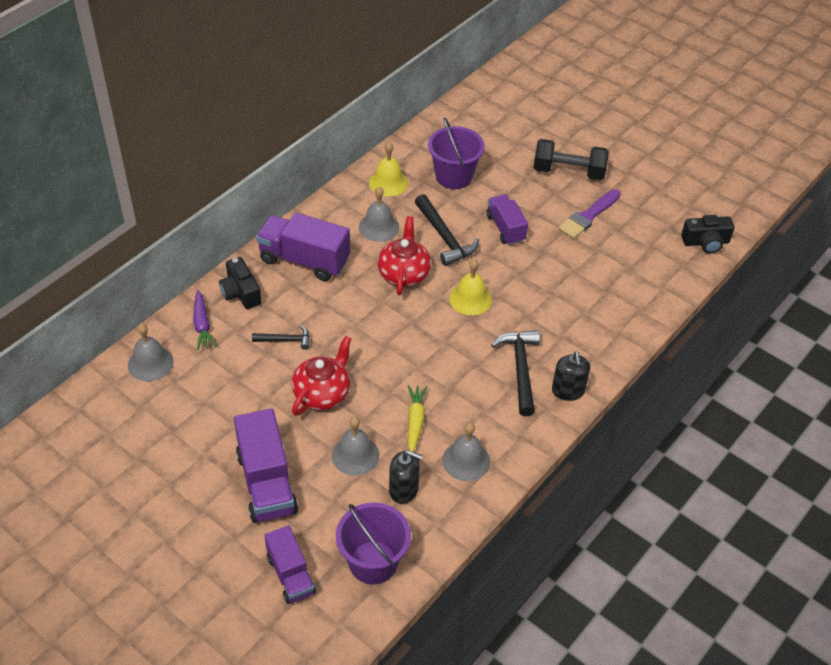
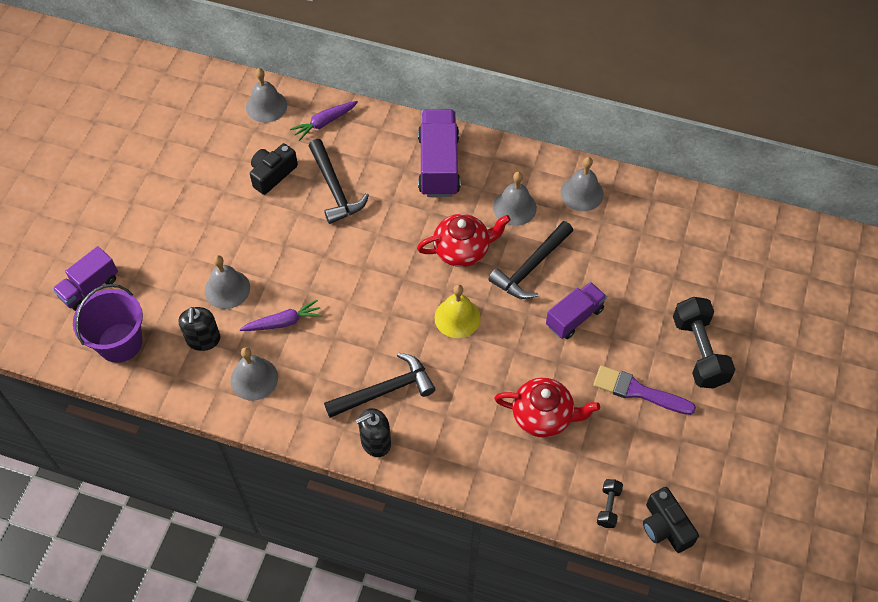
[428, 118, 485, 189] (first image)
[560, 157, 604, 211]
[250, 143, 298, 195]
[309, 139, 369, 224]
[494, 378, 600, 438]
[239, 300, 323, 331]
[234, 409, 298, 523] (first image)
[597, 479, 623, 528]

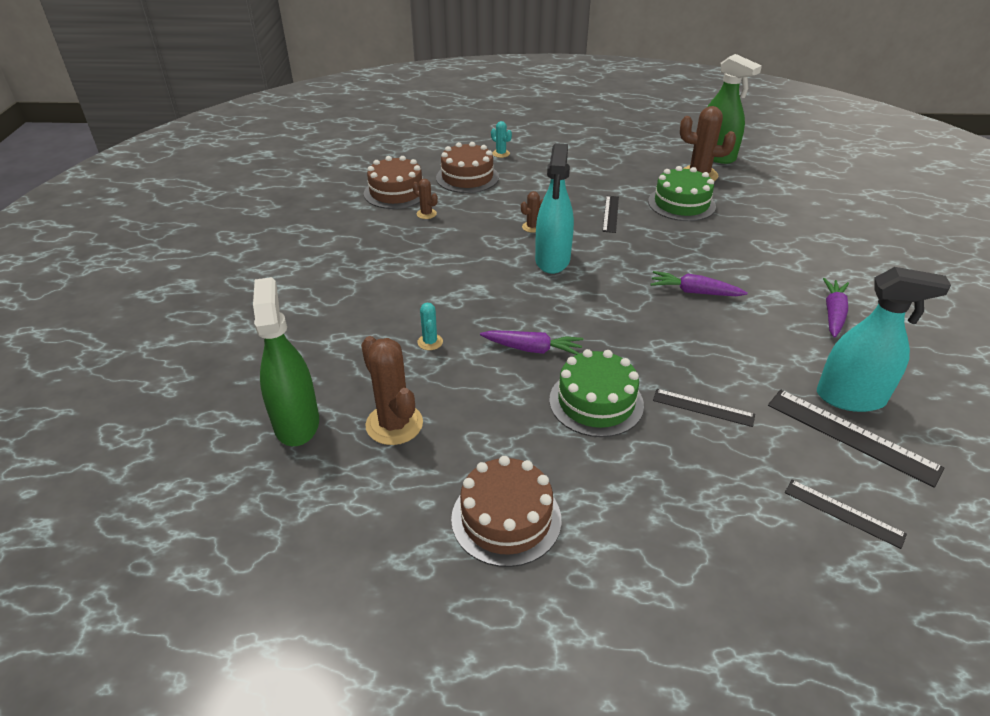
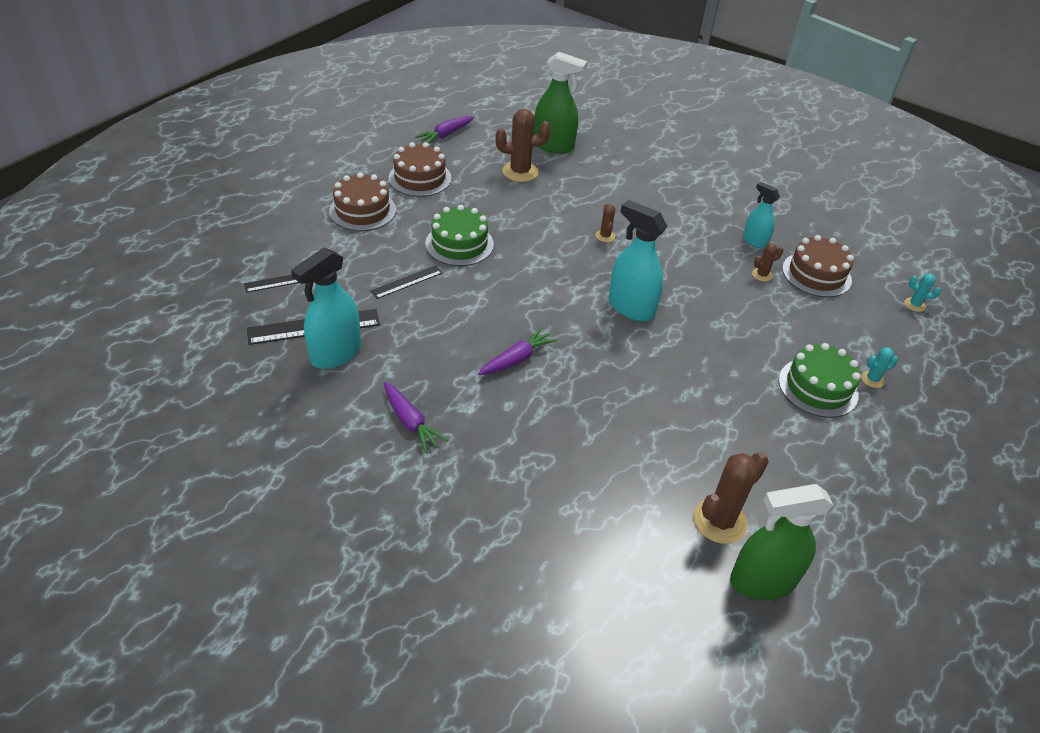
[329, 172, 396, 231]
[779, 343, 861, 418]
[596, 203, 615, 242]
[602, 196, 619, 233] (first image)
[904, 273, 941, 312]
[415, 116, 474, 144]
[743, 182, 780, 248]

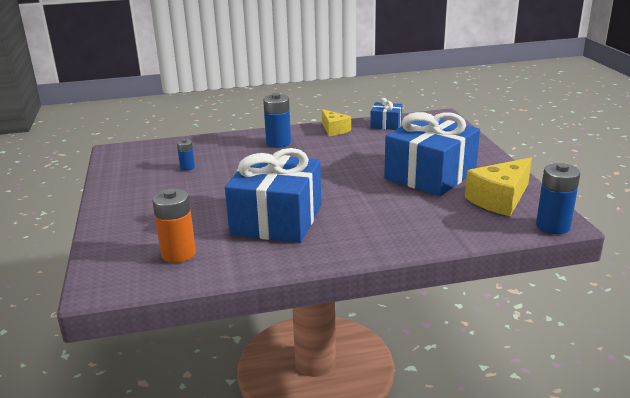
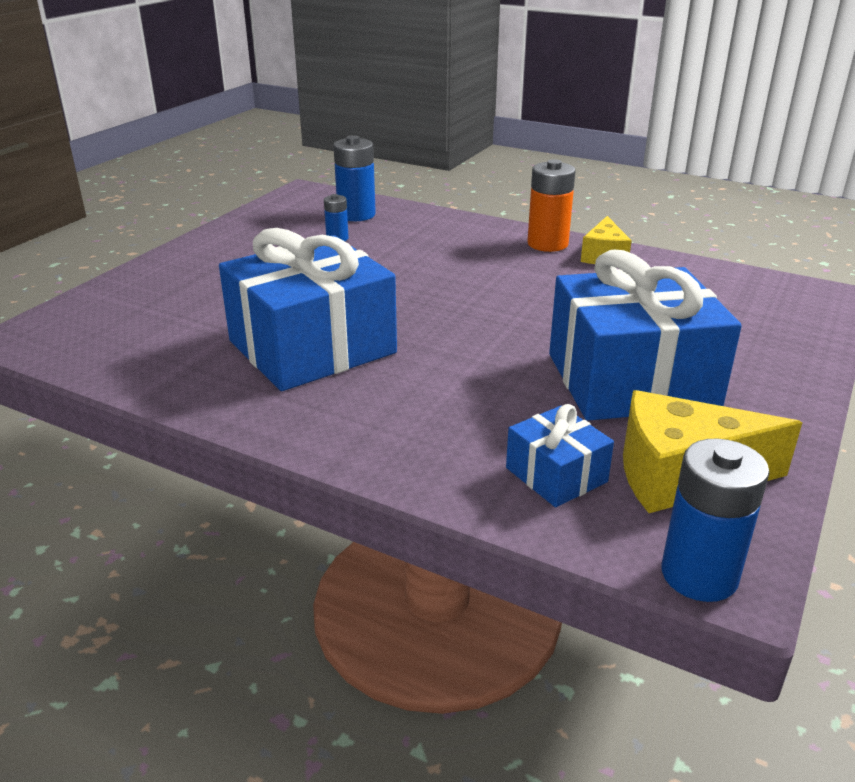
[333, 135, 376, 221]
[506, 404, 614, 507]
[527, 159, 576, 252]

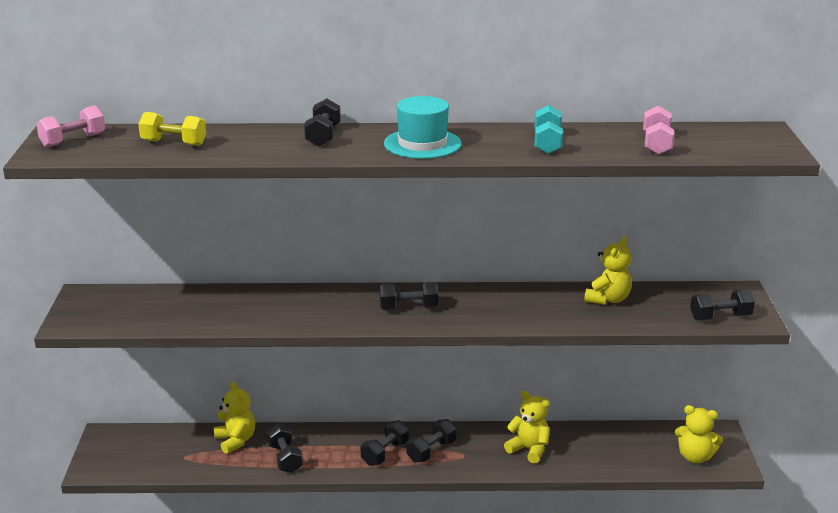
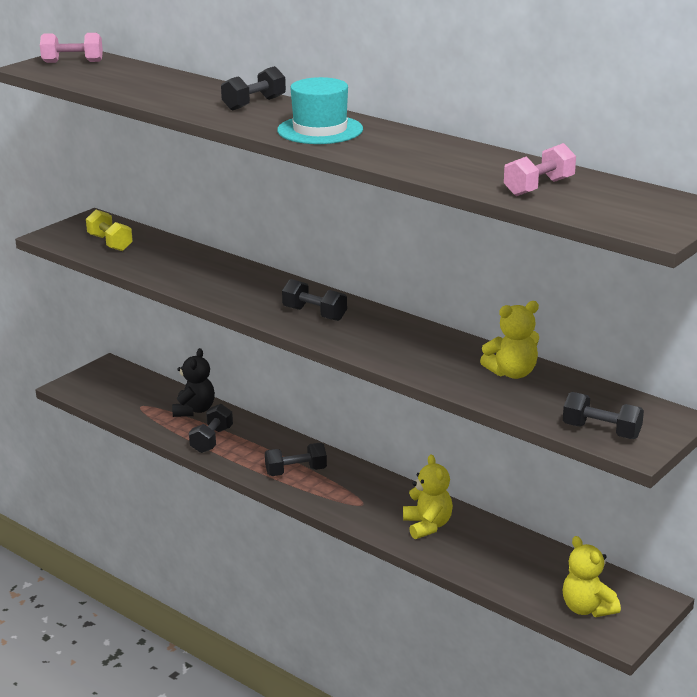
[534, 105, 563, 154] (first image)
[86, 210, 133, 251]
[172, 348, 215, 417]
[406, 419, 456, 463] (first image)

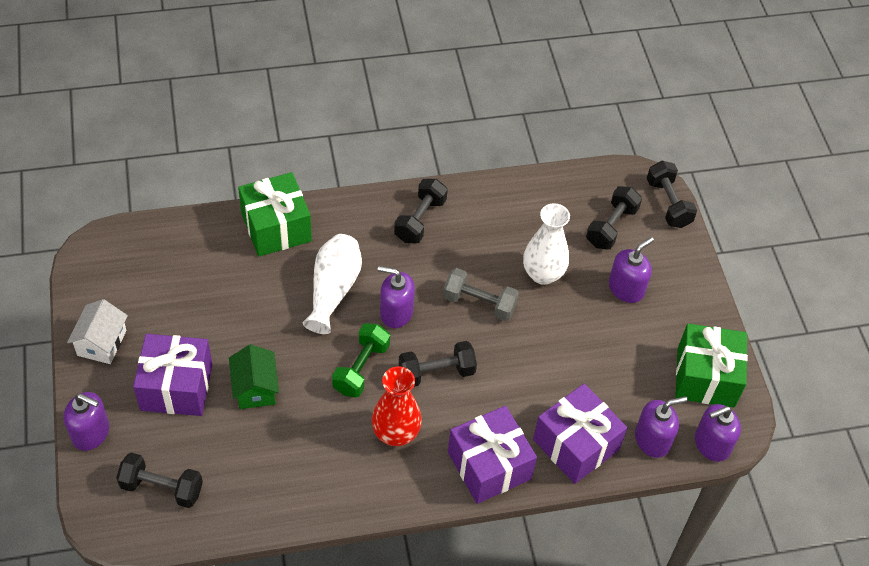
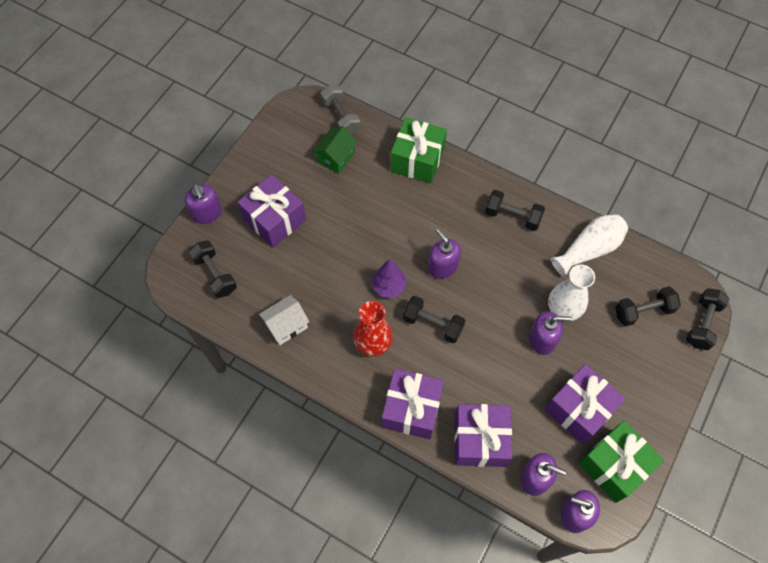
[485, 190, 545, 231]
[551, 214, 628, 277]
[529, 311, 572, 355]
[320, 85, 361, 135]
[259, 295, 309, 345]
[372, 259, 407, 298]
[313, 126, 358, 174]
[545, 364, 626, 444]

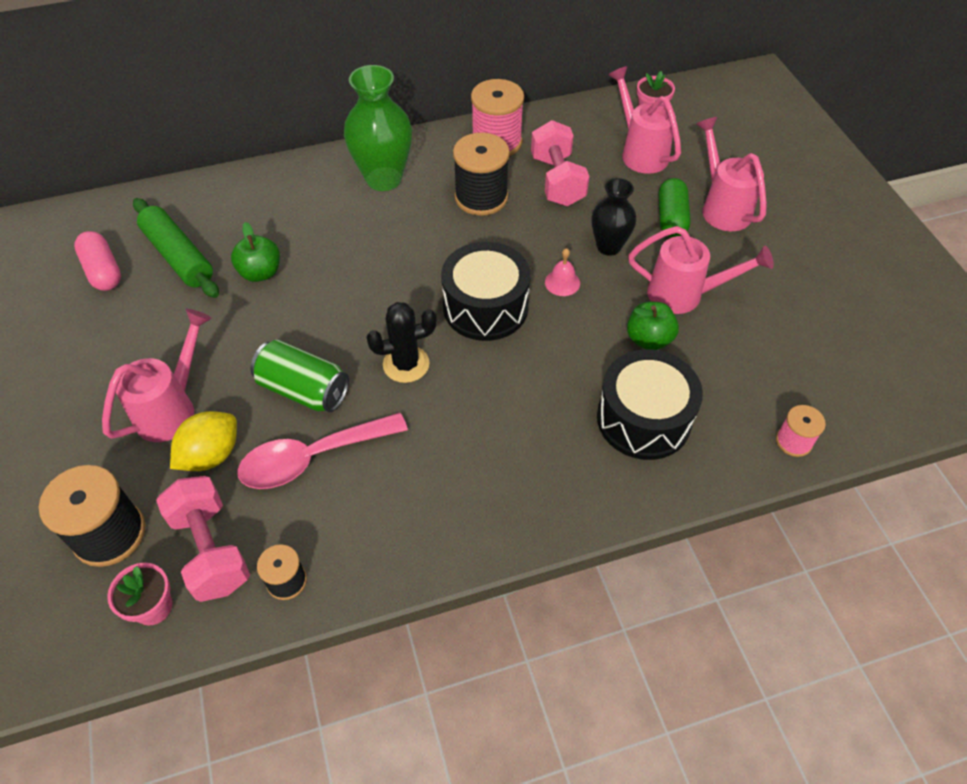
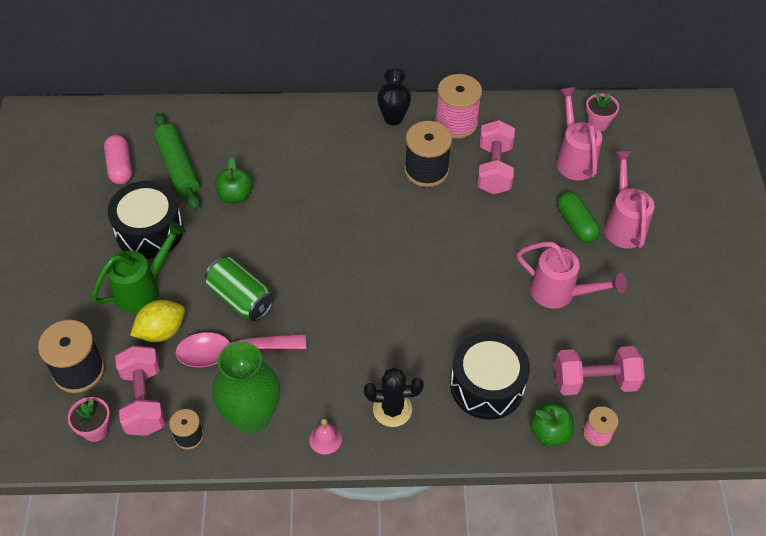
[212, 341, 280, 434]
[377, 69, 411, 125]
[557, 192, 600, 243]
[108, 181, 184, 259]
[309, 418, 342, 454]
[364, 368, 424, 427]
[530, 403, 574, 446]
[91, 221, 186, 313]
[555, 346, 645, 395]

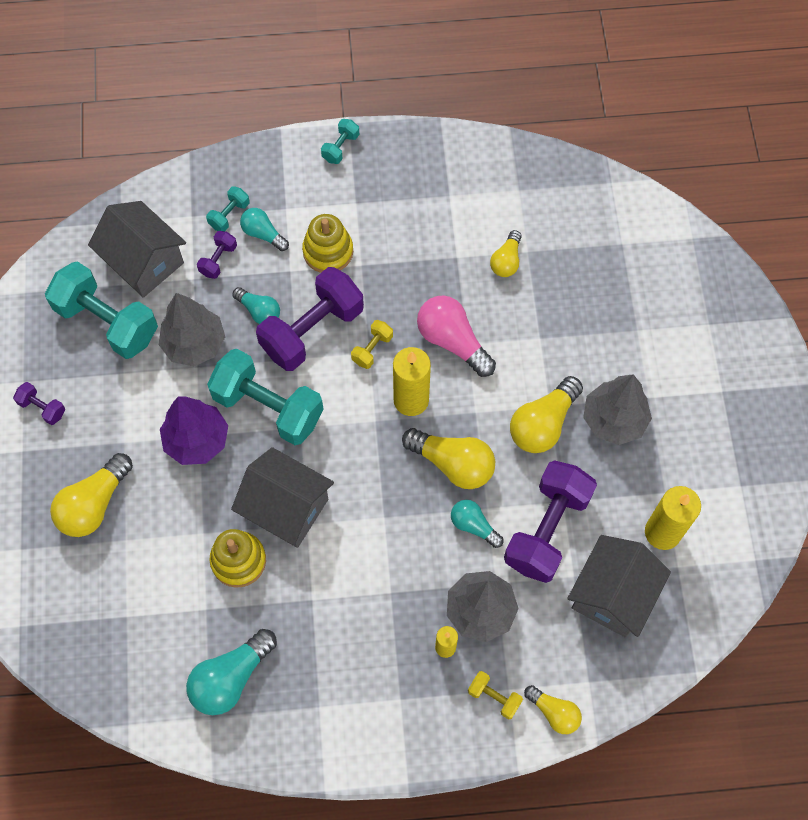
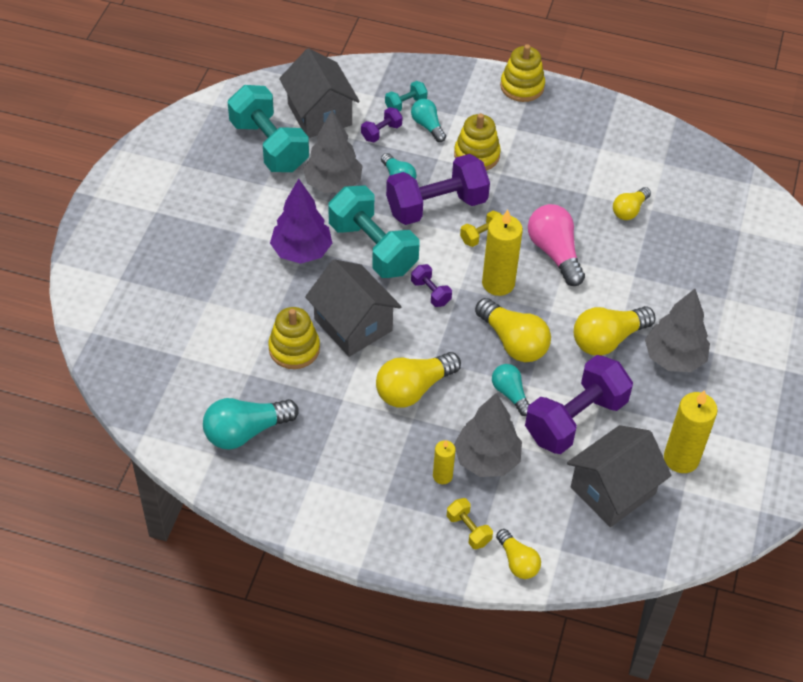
[500, 44, 545, 102]
[411, 264, 452, 307]
[376, 352, 461, 408]

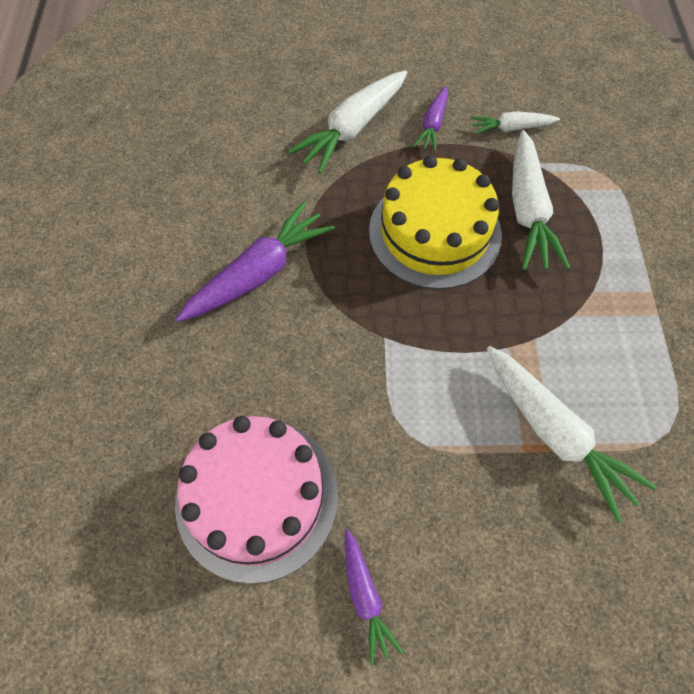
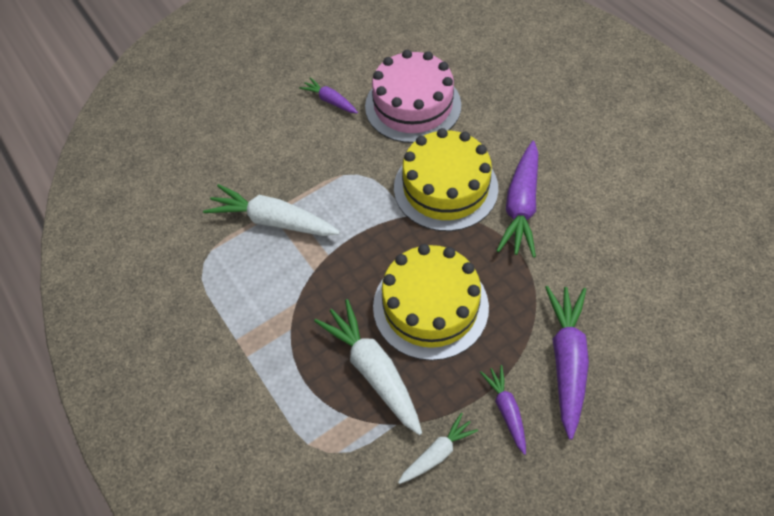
[545, 286, 589, 440]
[394, 128, 498, 231]

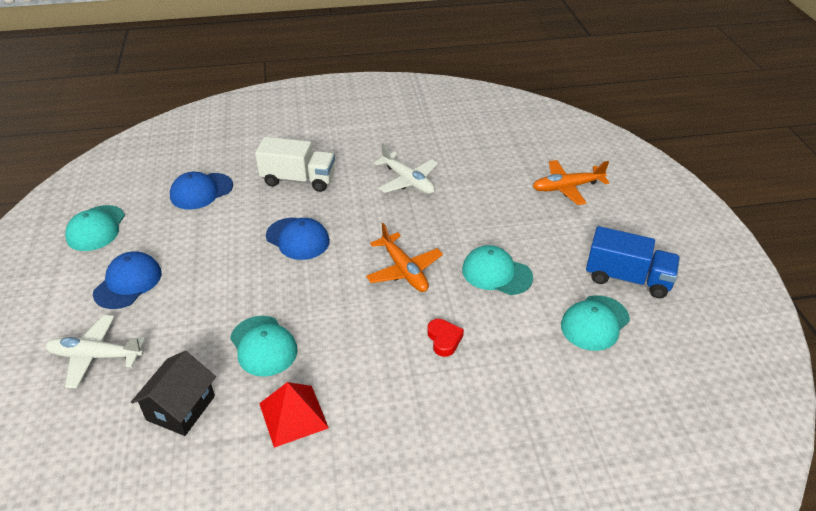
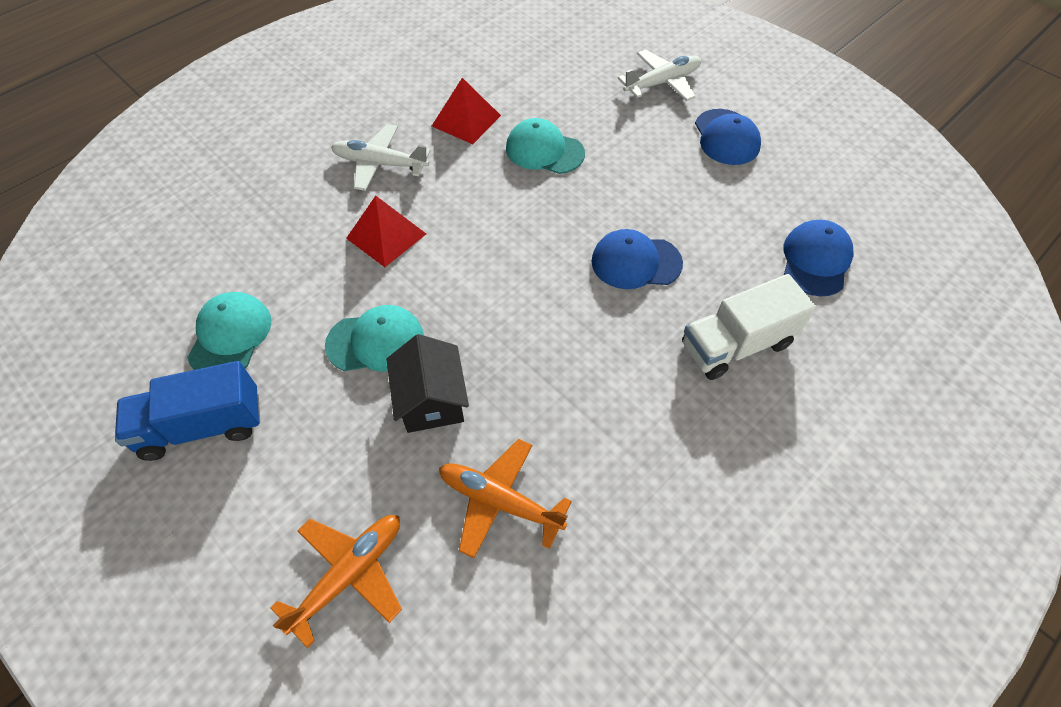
[331, 124, 431, 191]
[65, 205, 125, 251] (first image)
[439, 439, 572, 559]
[346, 196, 426, 267]
[386, 334, 469, 433]

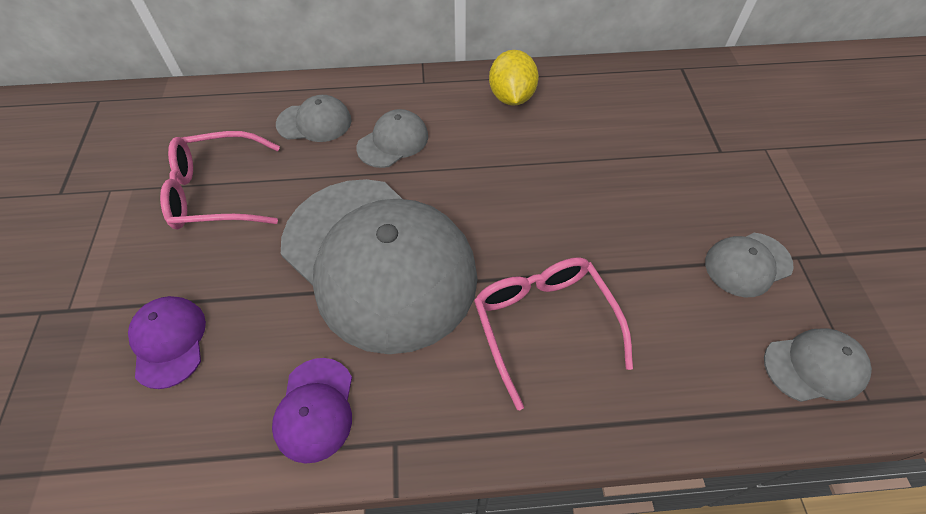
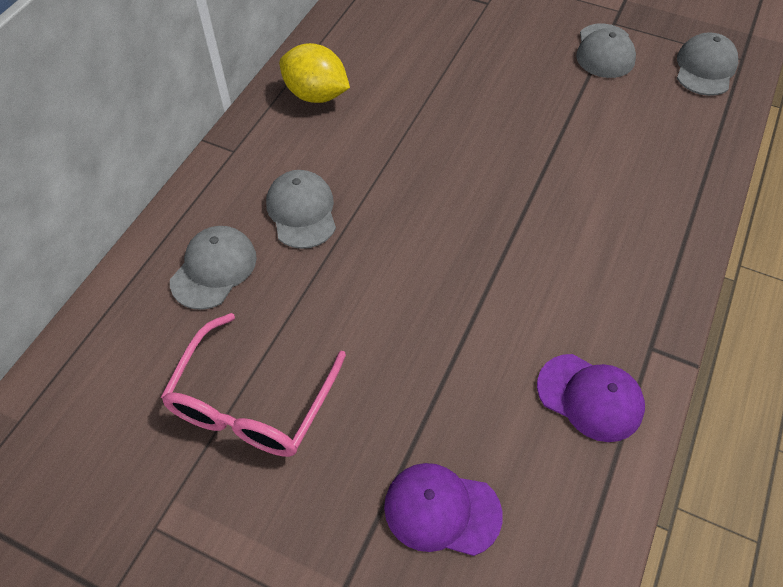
[281, 179, 478, 354] (first image)
[474, 257, 633, 410] (first image)

